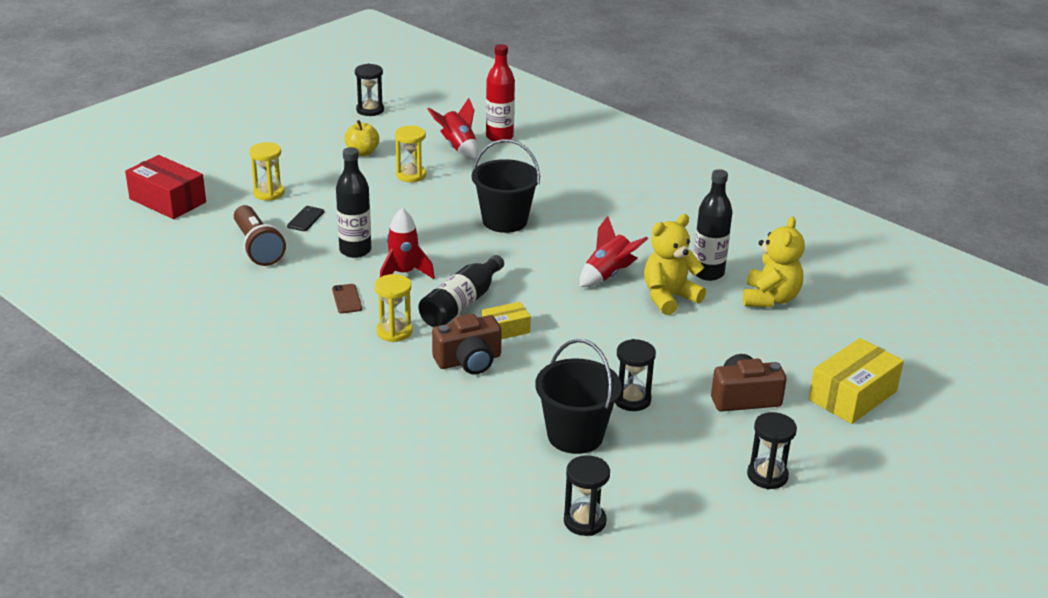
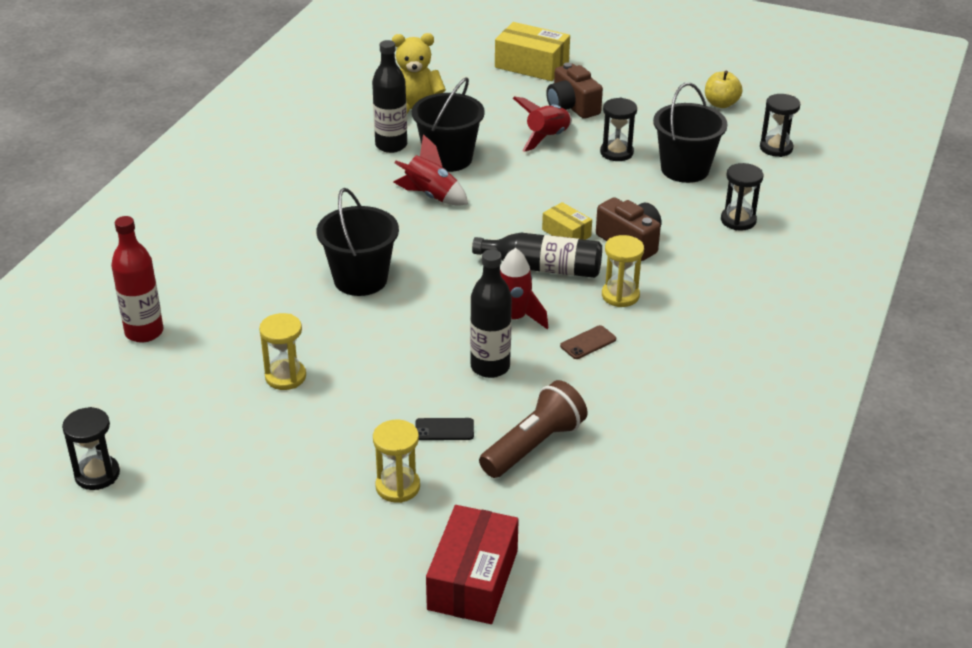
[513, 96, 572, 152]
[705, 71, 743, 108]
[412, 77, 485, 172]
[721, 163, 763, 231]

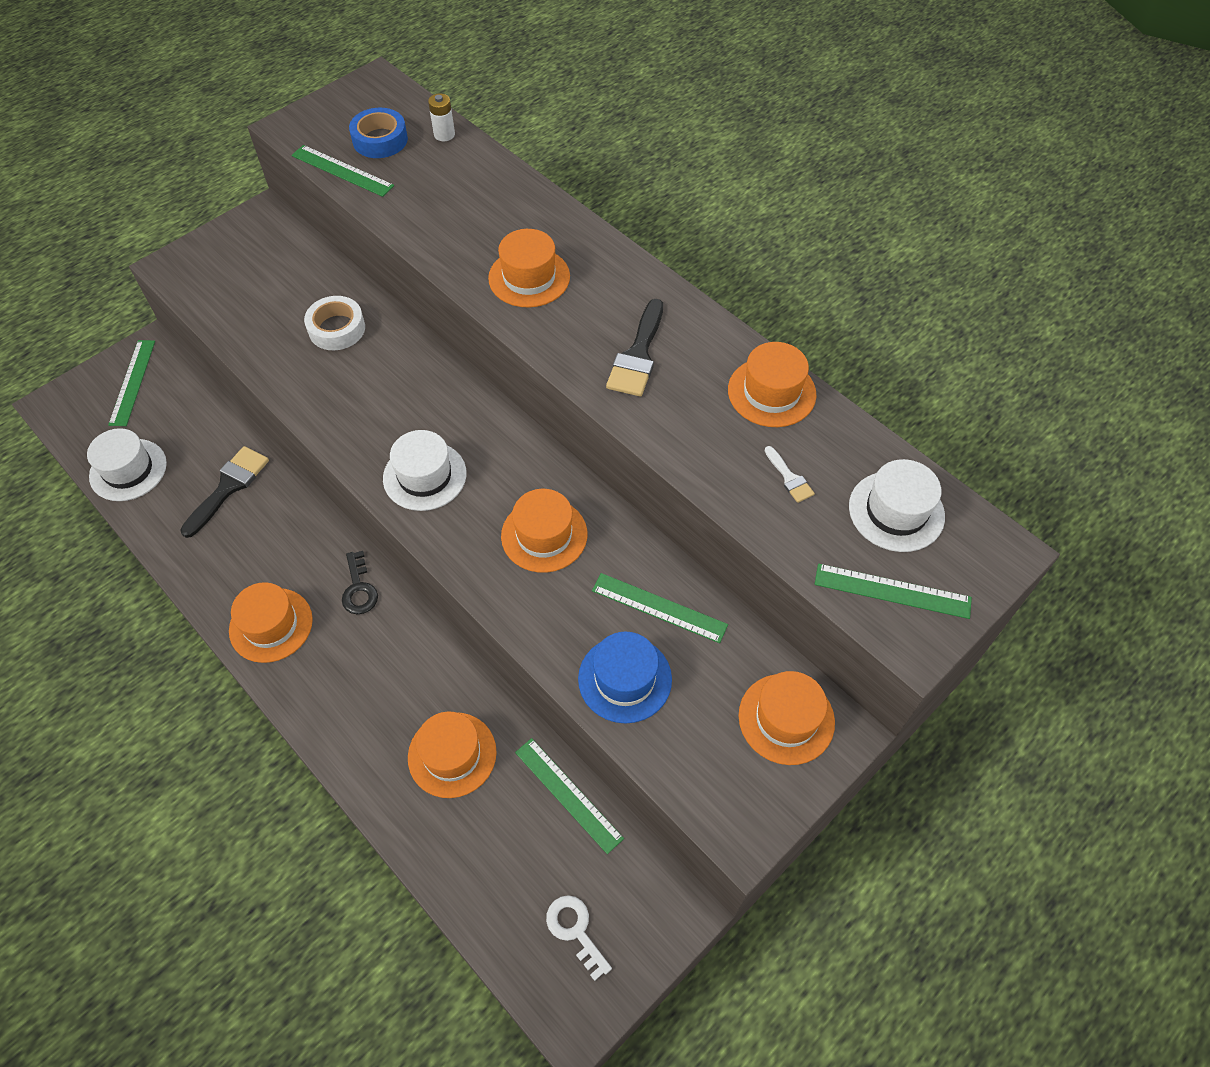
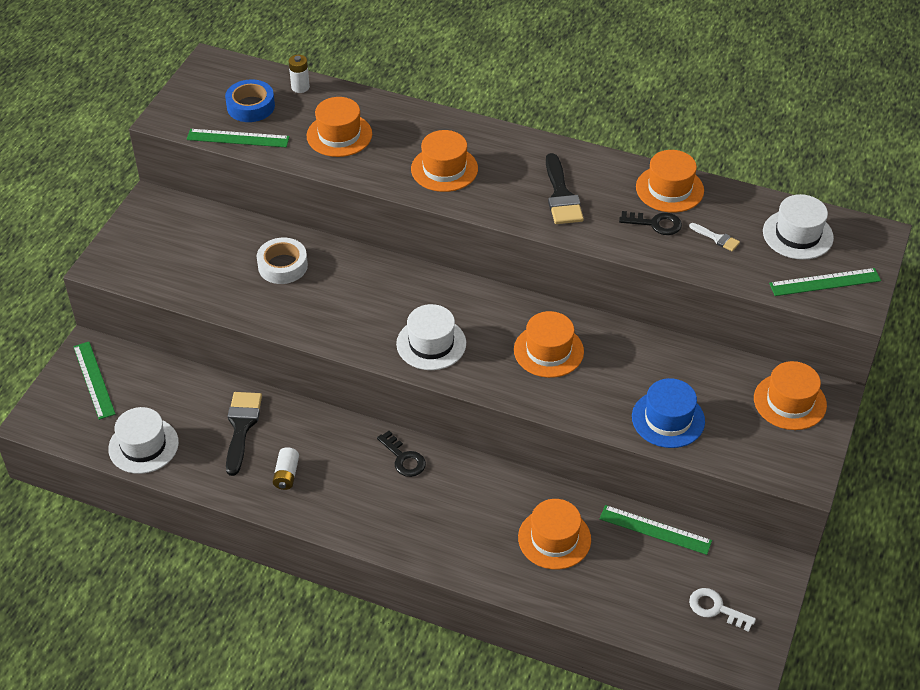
[592, 573, 728, 643] (first image)
[307, 97, 372, 157]
[619, 211, 682, 235]
[273, 447, 299, 490]

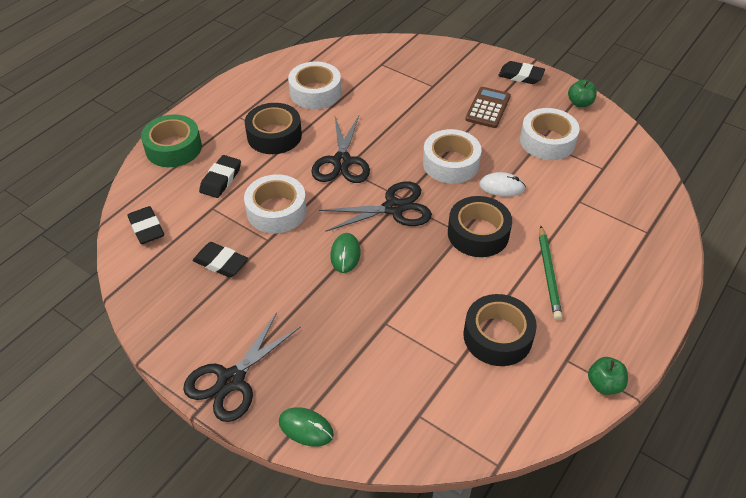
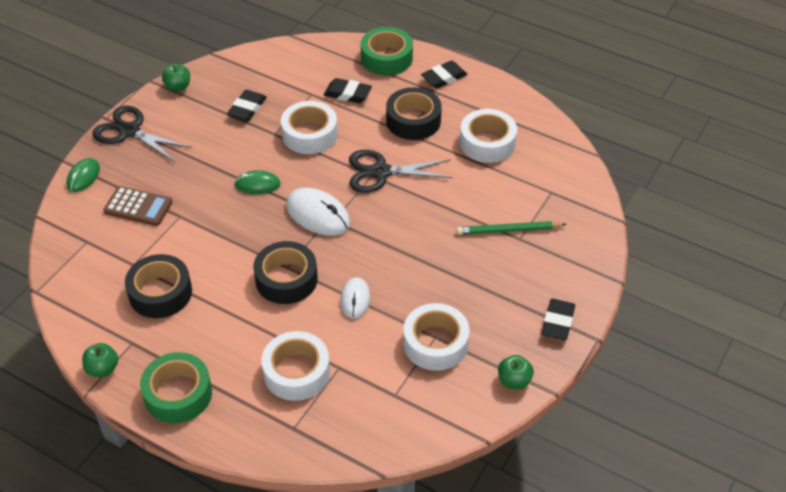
[103, 186, 173, 226]
[261, 331, 330, 401]
[286, 188, 351, 236]
[421, 60, 467, 89]
[456, 221, 566, 235]
[162, 64, 190, 92]
[140, 352, 212, 423]

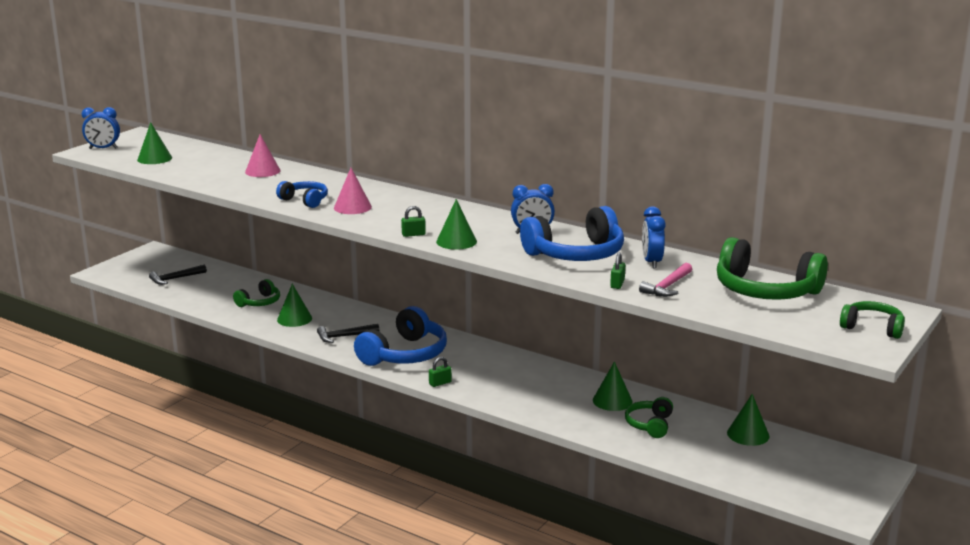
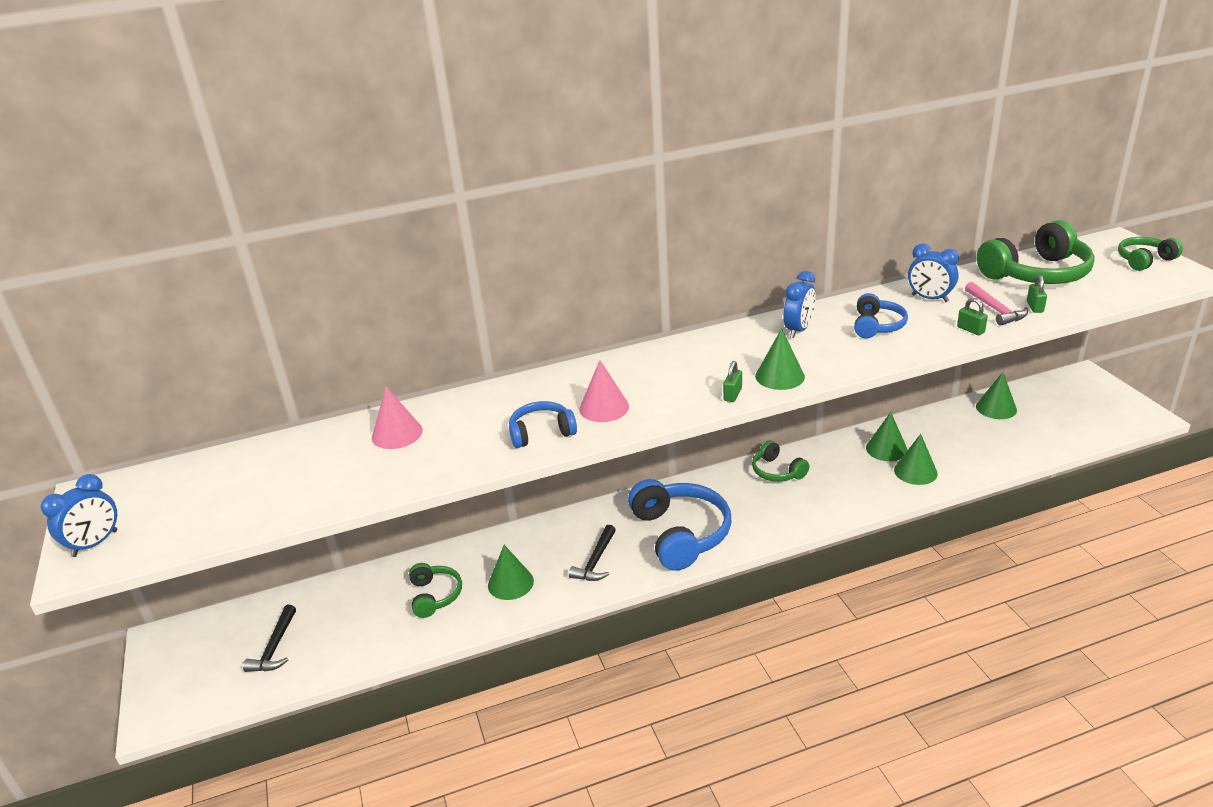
[894, 434, 938, 485]
[854, 293, 908, 338]
[1027, 275, 1047, 313]
[752, 440, 810, 482]

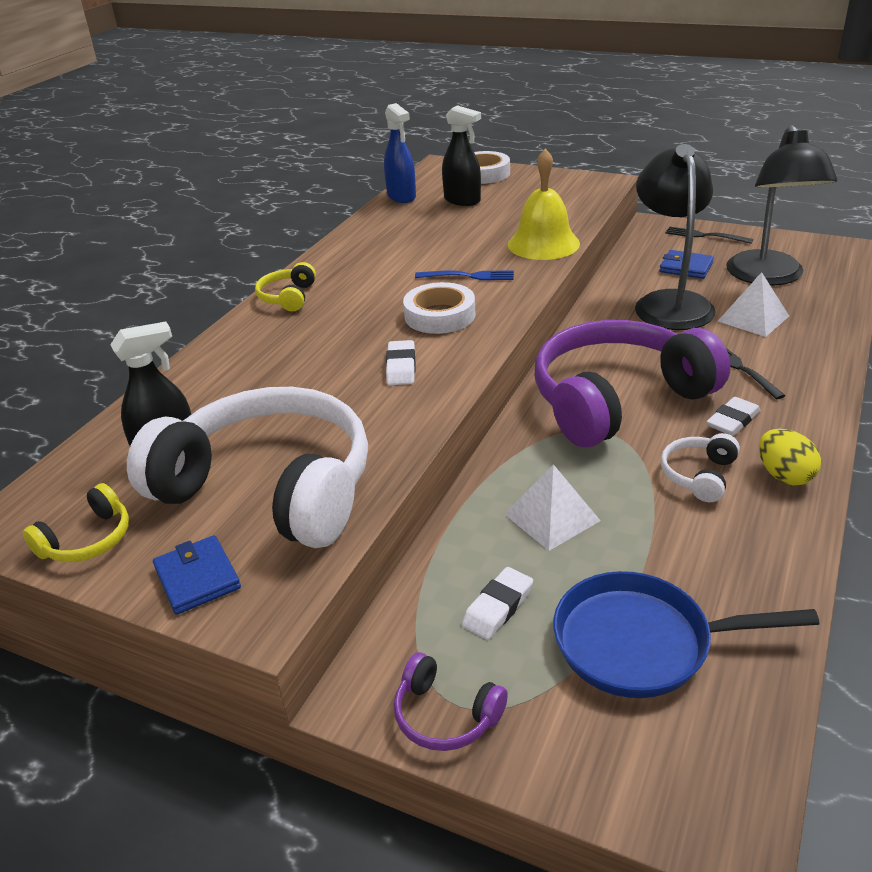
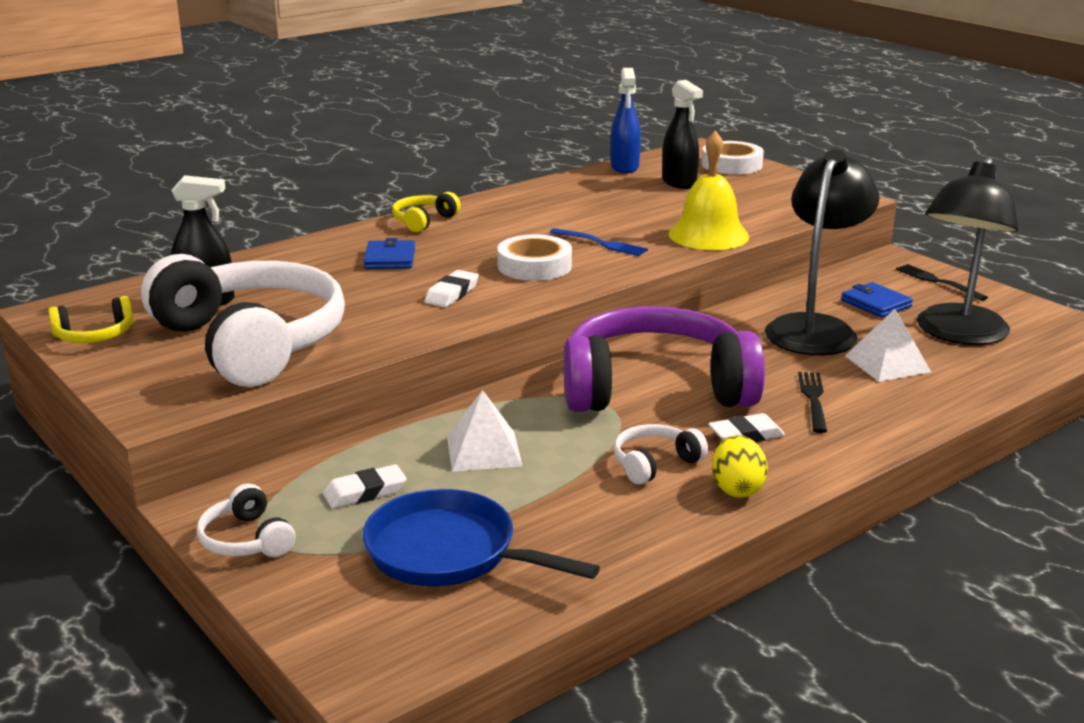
[363, 238, 415, 269]
[197, 484, 295, 557]

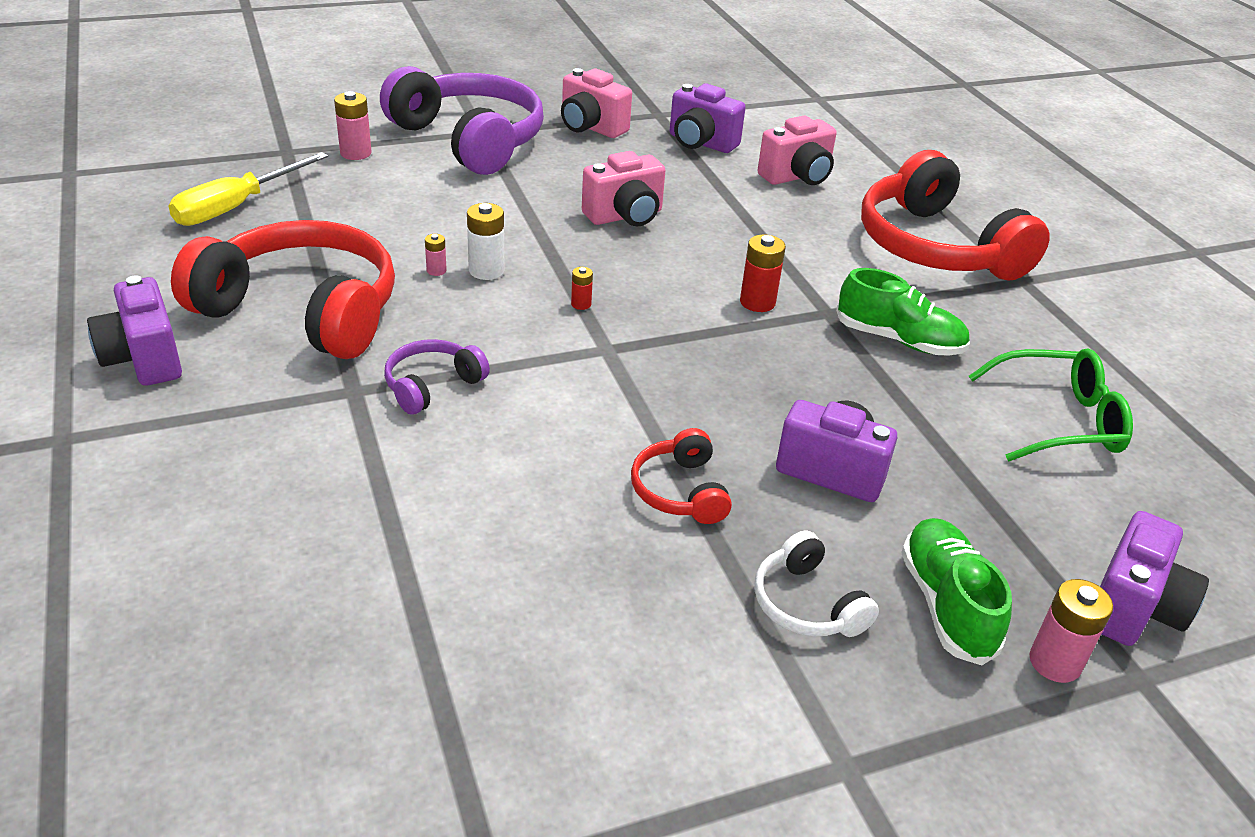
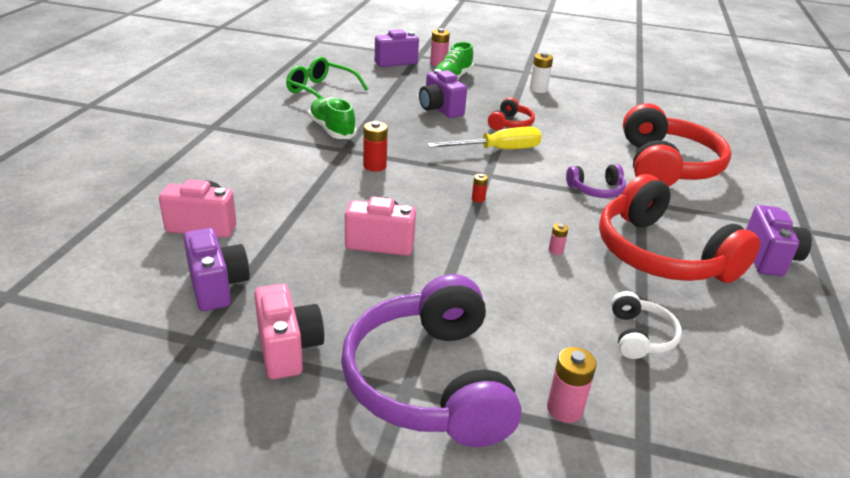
[623, 103, 731, 187]
[427, 127, 542, 149]
[530, 52, 553, 93]
[611, 291, 682, 359]

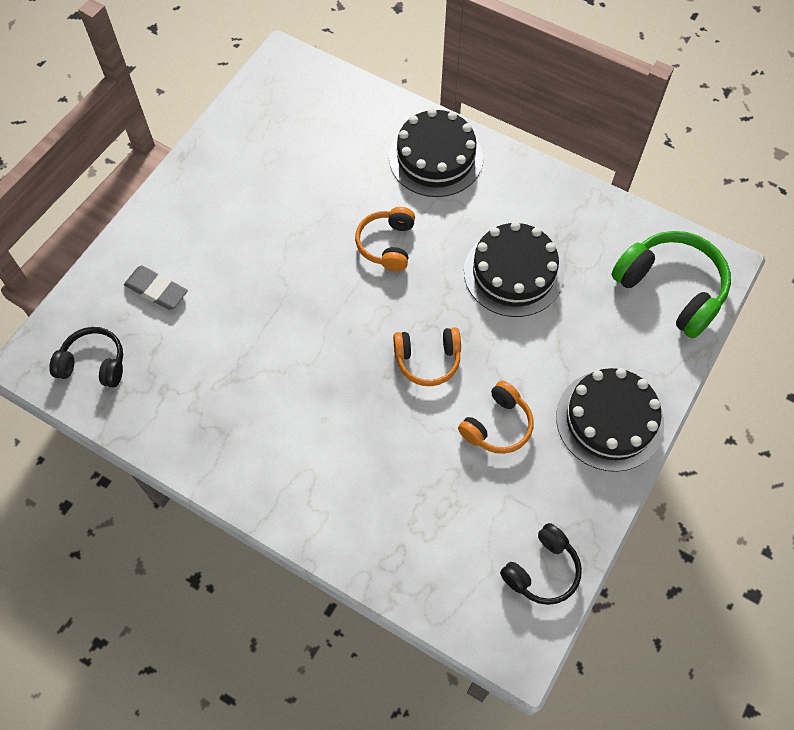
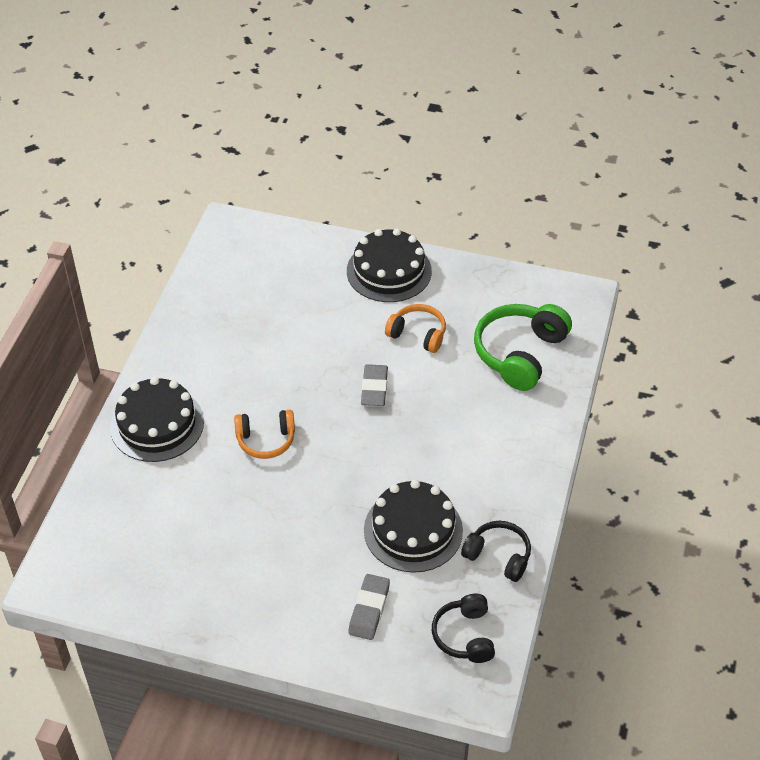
[364, 480, 463, 573]
[474, 304, 572, 391]
[361, 364, 388, 406]
[461, 521, 531, 582]

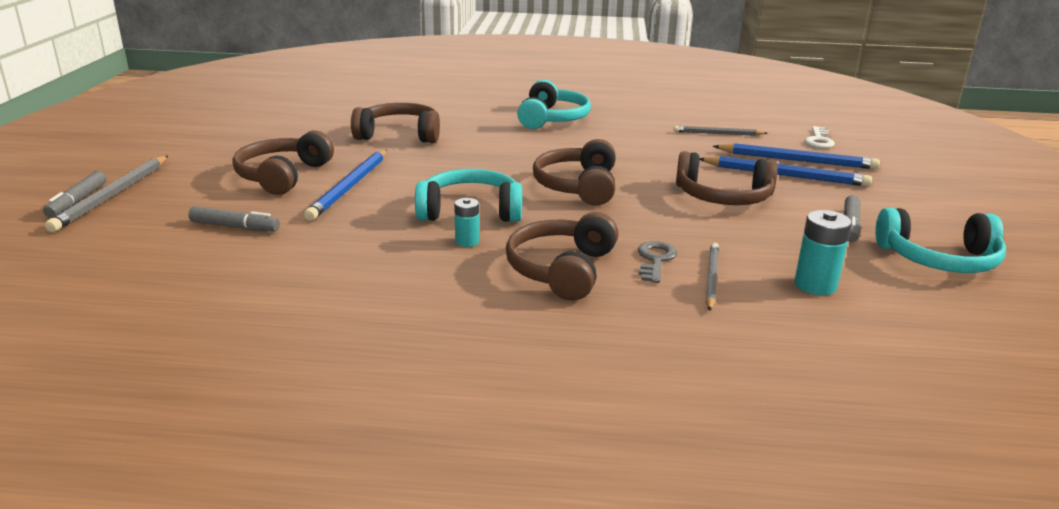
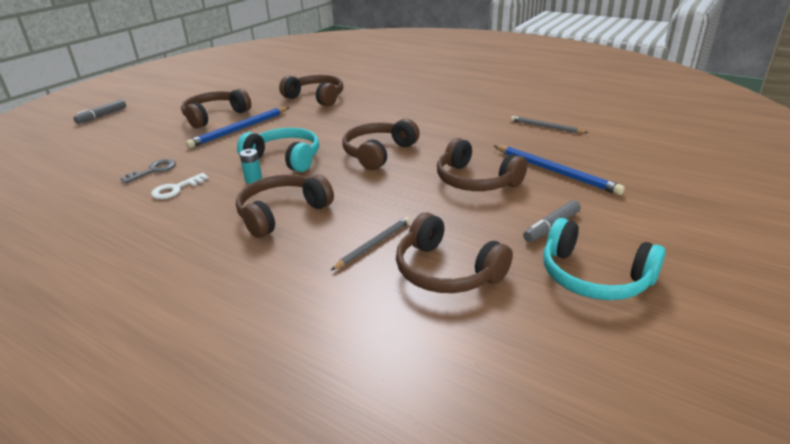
[517, 80, 591, 129] (first image)
[151, 173, 209, 199]
[713, 143, 880, 169] (first image)
[45, 156, 168, 232] (first image)
[189, 206, 280, 232] (first image)
[396, 213, 513, 293]
[120, 159, 176, 184]

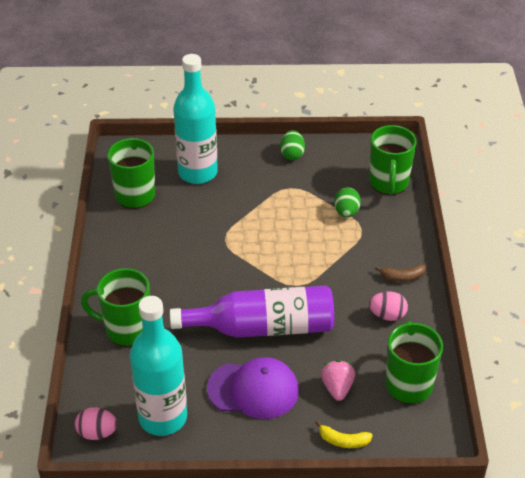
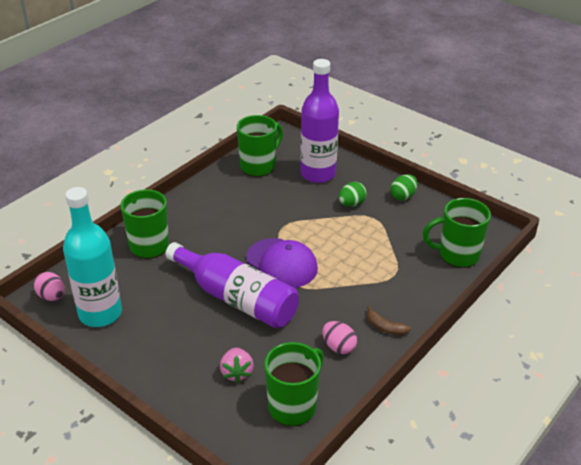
[300, 59, 339, 183]
[423, 198, 491, 268]
[339, 182, 367, 207]
[246, 238, 318, 288]
[220, 348, 254, 383]
[316, 421, 373, 448] (first image)

